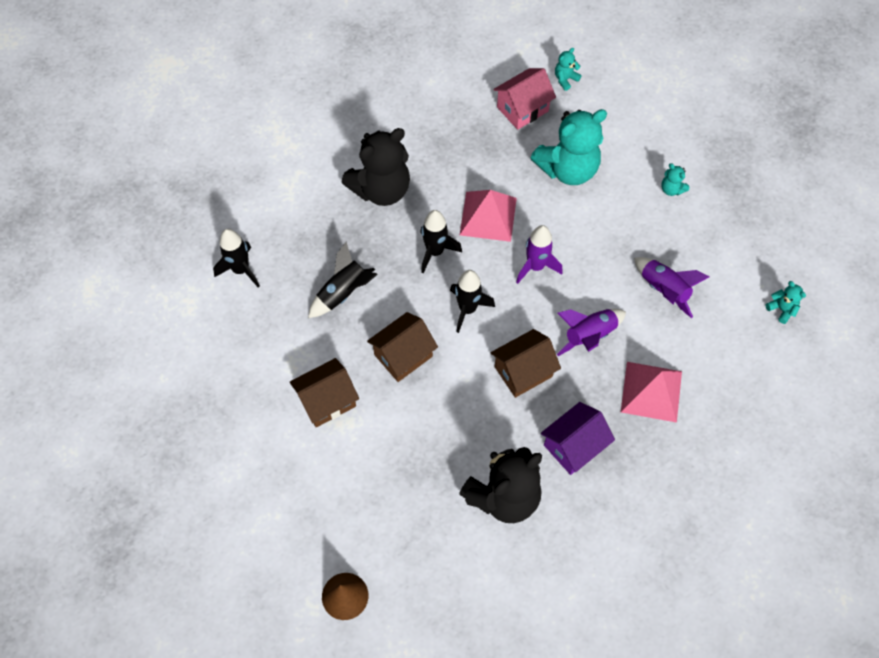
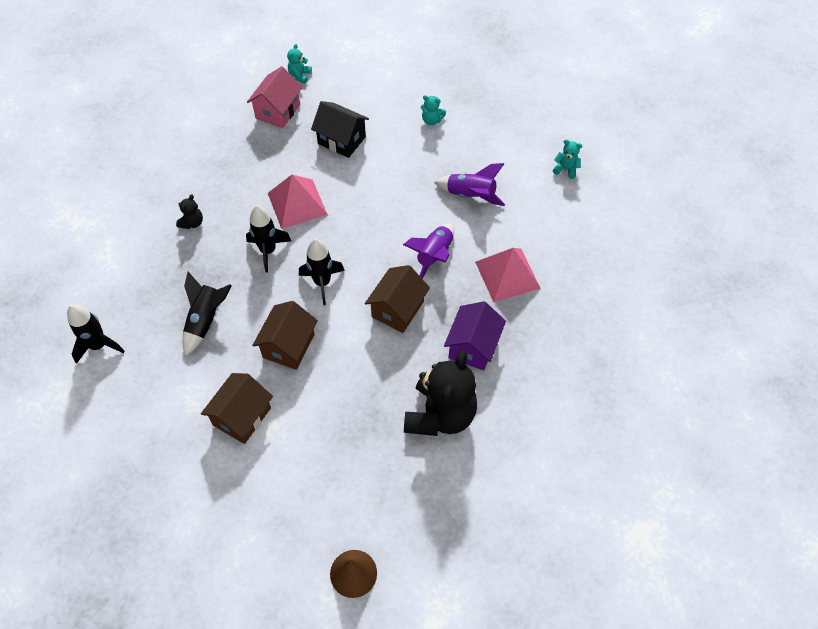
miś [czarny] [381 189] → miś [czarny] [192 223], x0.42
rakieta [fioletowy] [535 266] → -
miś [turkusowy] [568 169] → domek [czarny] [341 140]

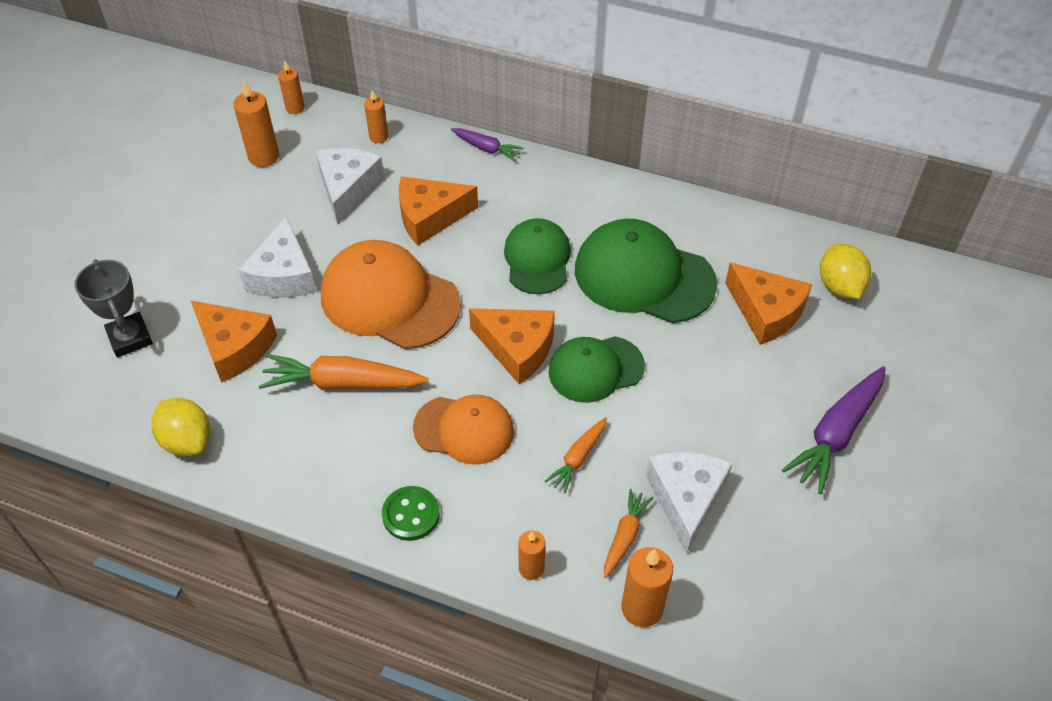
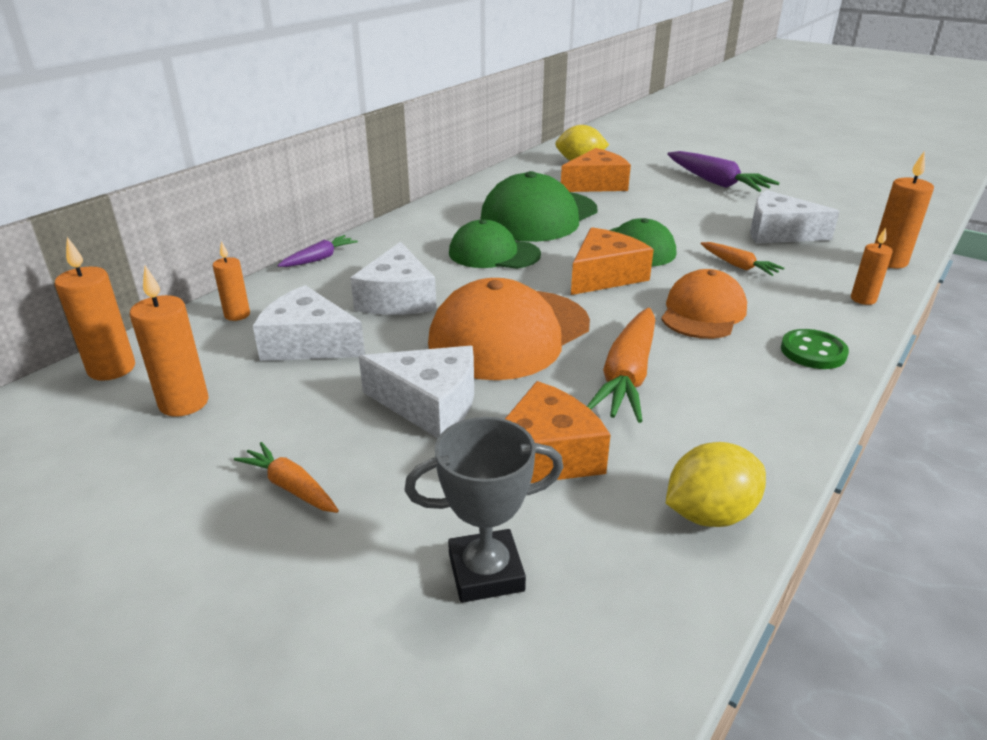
świeca [pomarańczowy] [295 108] → świeca [pomarańczowy] [112 369], x1.59
ser [pomarańczowy] [429 217] → ser [biały] [397 298]
marchewka [pomarańczowy] [624 536] → marchewka [pomarańczowy] [291 487], shifted

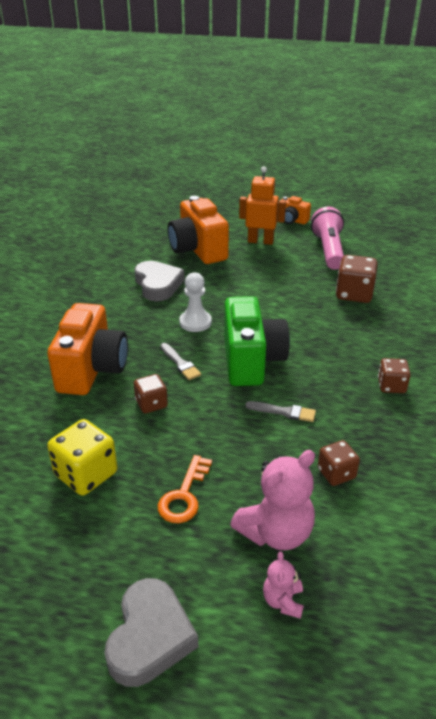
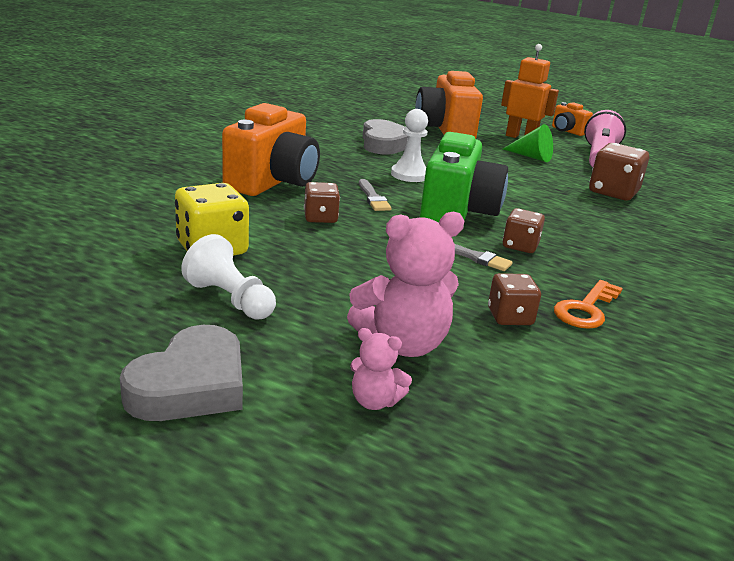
klucz [pomarańczowy] [184 495] → klucz [pomarańczowy] [586 309], shifted
miś [różowy] [283 601] → miś [różowy] [374 401], 90 degrees counterclockwise
kostka do gry [brązowy] [391 386] → kostka do gry [brązowy] [520 246], shifted
- → pionek [biały] [230 299]
- → stożek [zielony] [531 157]

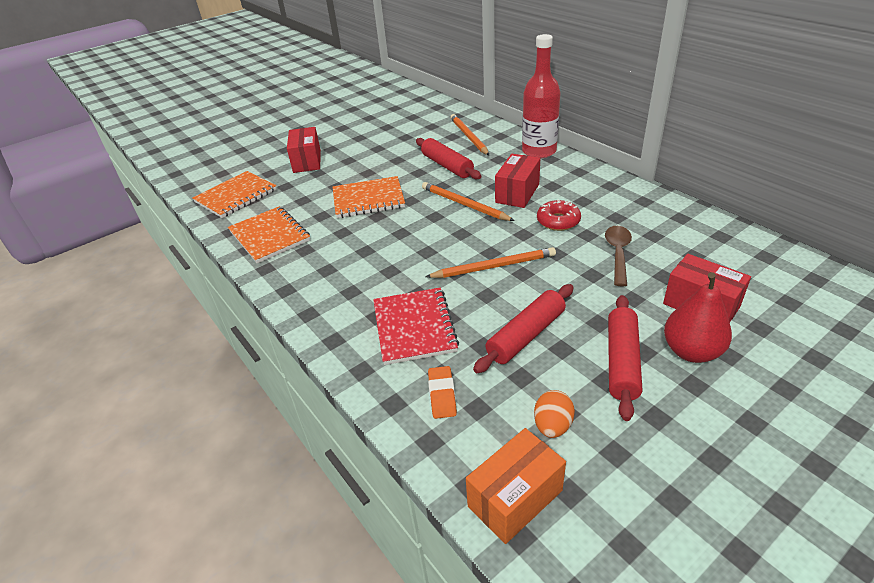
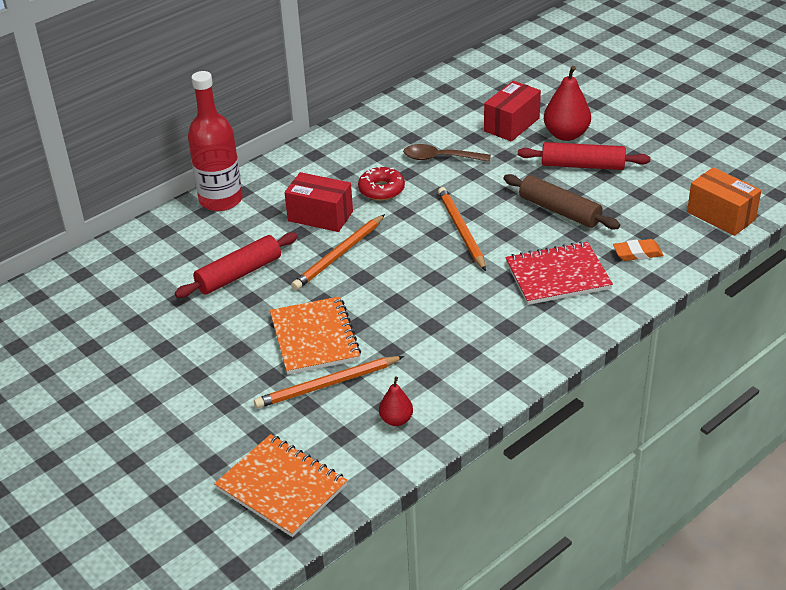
zeszyt [pomarańczowy] [269 236] → gruszka [czerwony] [396 420]
pudełko [czerwony] [307 161] → -
ołówek [pomarańczowy] [468 137] → ołówek [pomarańczowy] [327 385], shifted
wałek do ciasta [czerwony] [526 335] → wałek do ciasta [brązowy] [559 211]
jajko [pomarańczowy] [552 426] → -

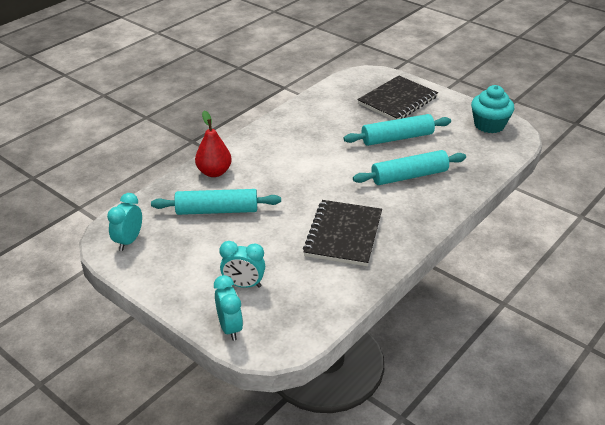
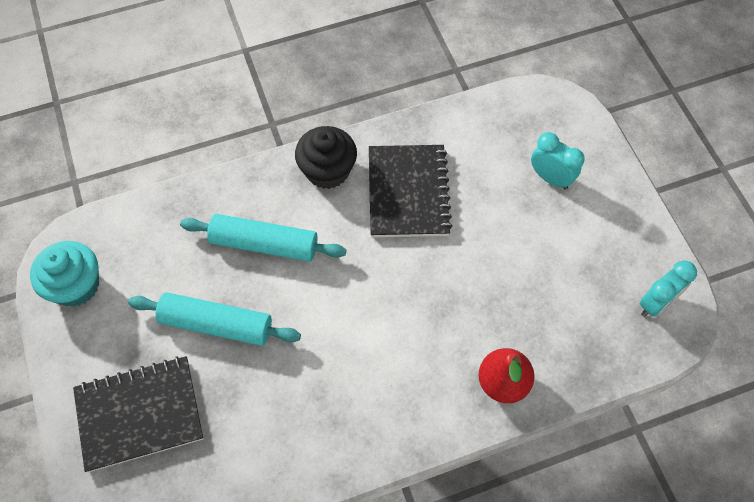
wałek do ciasta [turkusowy] [217 210] → -
budzik [turkusowy] [230 328] → -
zeszyt [czarny] [343 235] → zeszyt [czarny] [408 192], 45 degrees counterclockwise
- → muffinka [czarny] [327 170]

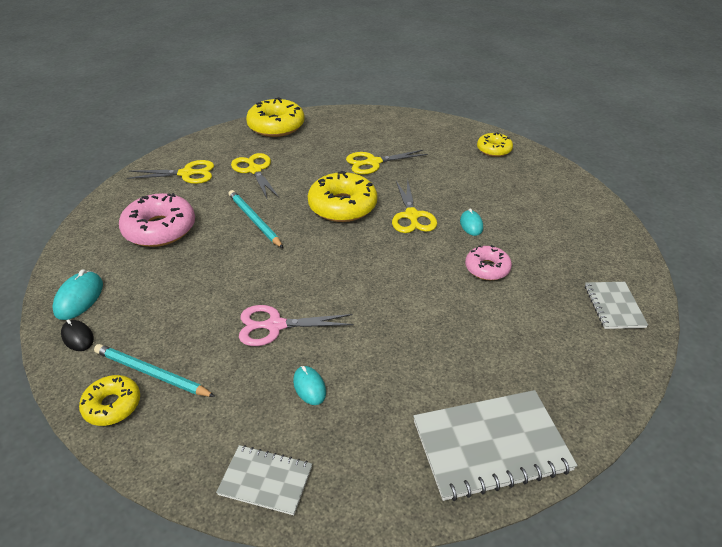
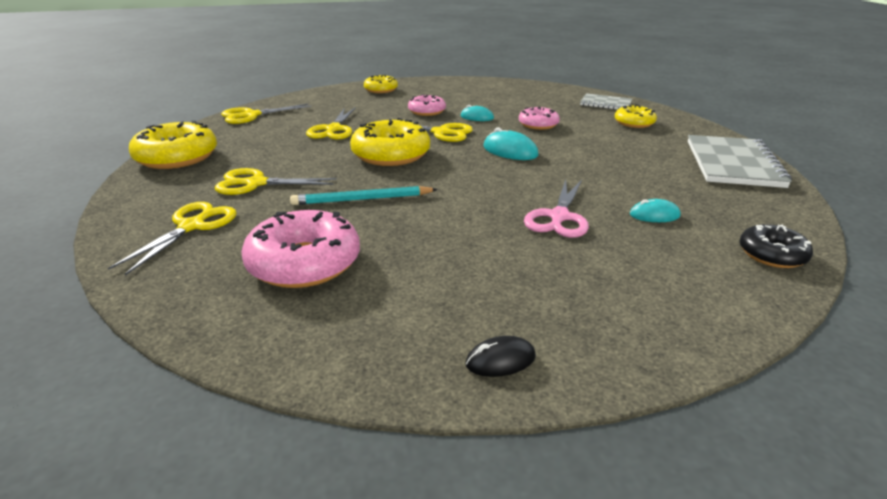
myszka [turkusowy] [79 298] → myszka [turkusowy] [510 151], shifted
donut [żółty] [112 405] → donut [żółty] [634 123], shifted
ołówek [turkusowy] [151 373] → -
zeszyt [szary] [265 481] → donut [czarny] [772 254]
- → nożyczki [żółty] [251 115]
- → donut [różowy] [427 111]

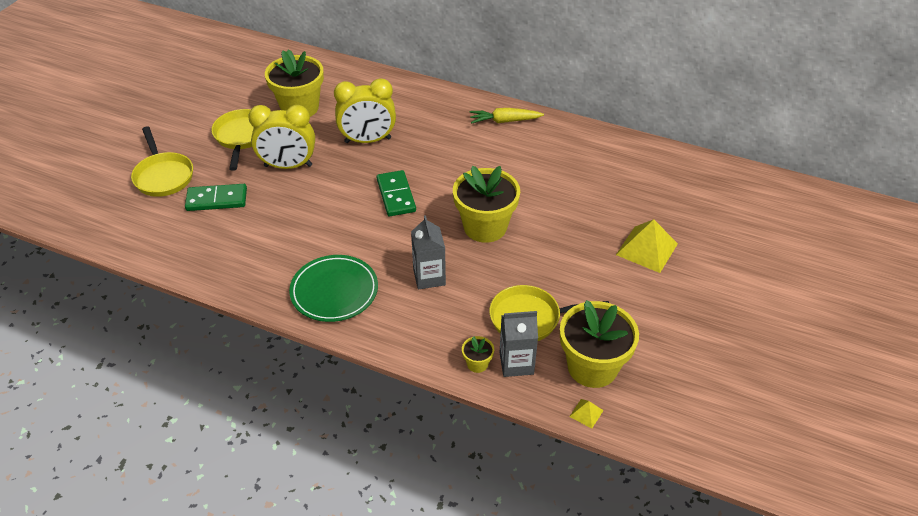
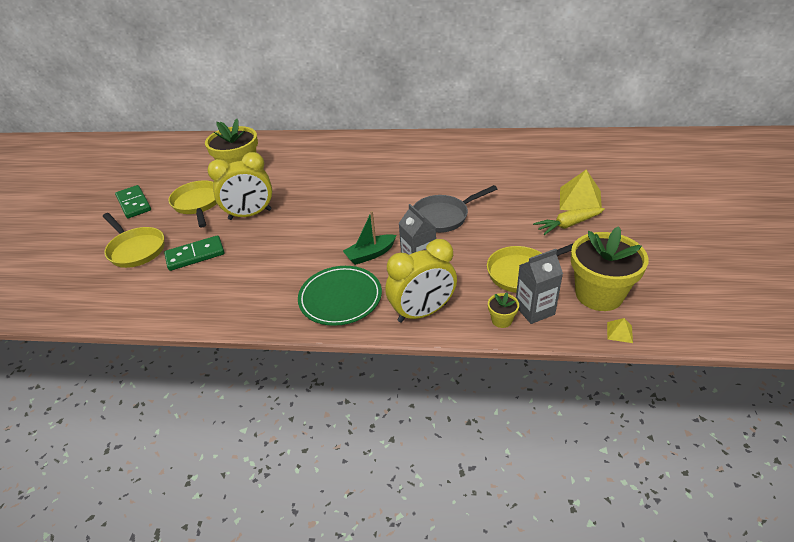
budzik [żółty] [368 140] → budzik [żółty] [422 312], shifted
kostka domina [zielony] [396 195] → kostka domina [zielony] [134 203], shifted
doniczka [żółty] [485 227] → patelnia [szary] [443 216]
marchewka [żółty] [504 121] → marchewka [żółty] [568 225], shifted
- → łódka [zielony] [370 254]

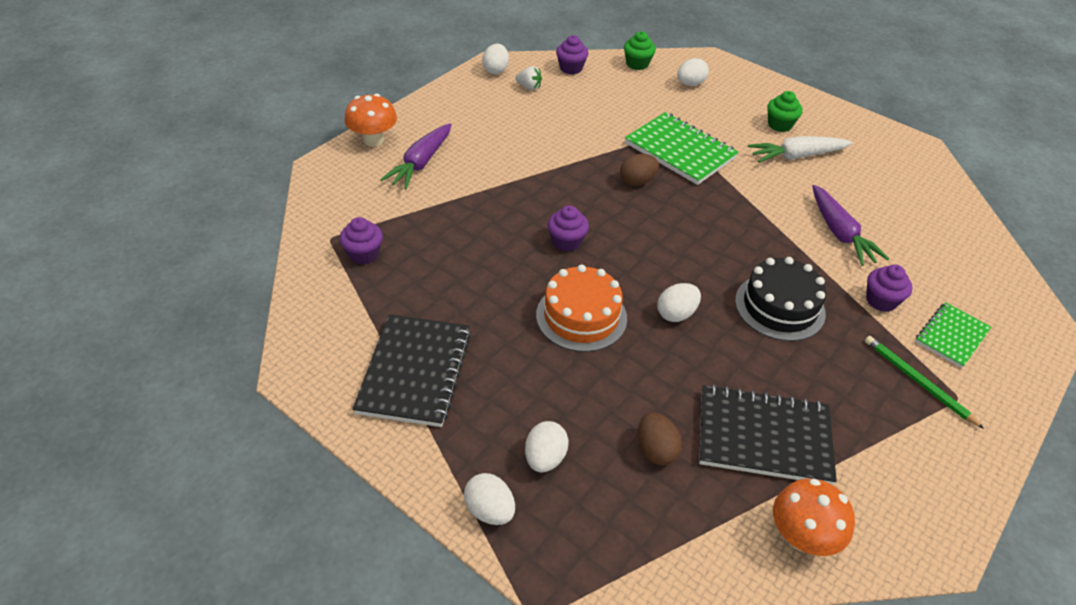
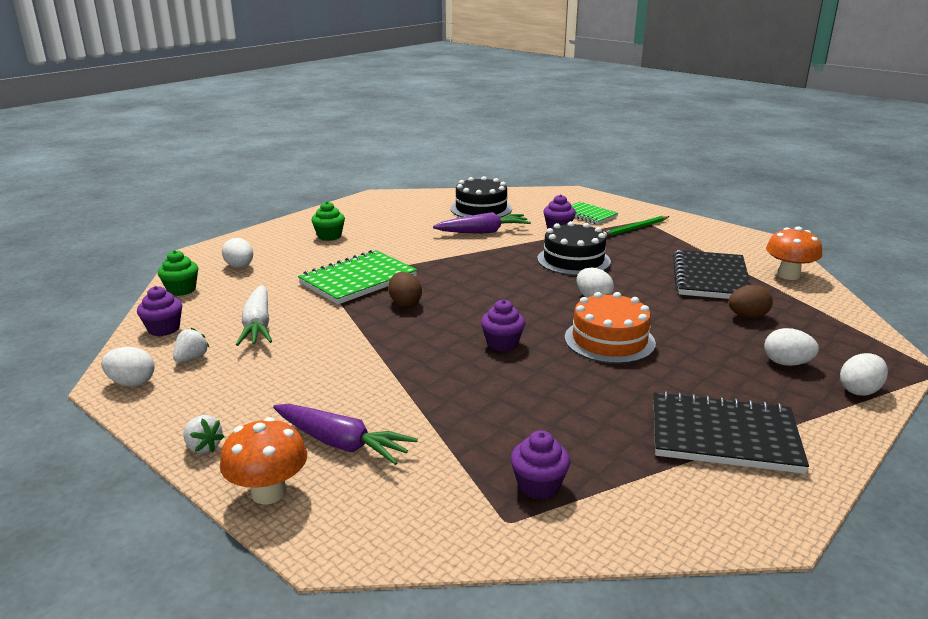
marchewka [biały] [796 156] → marchewka [biały] [258 325], shifted
- → truskawka [biały] [203 447]
- → tort [czarny] [481 209]

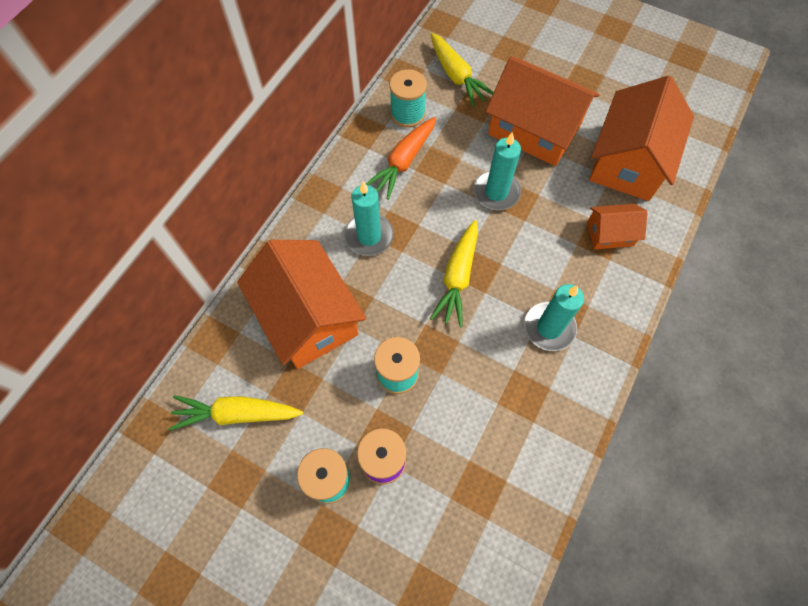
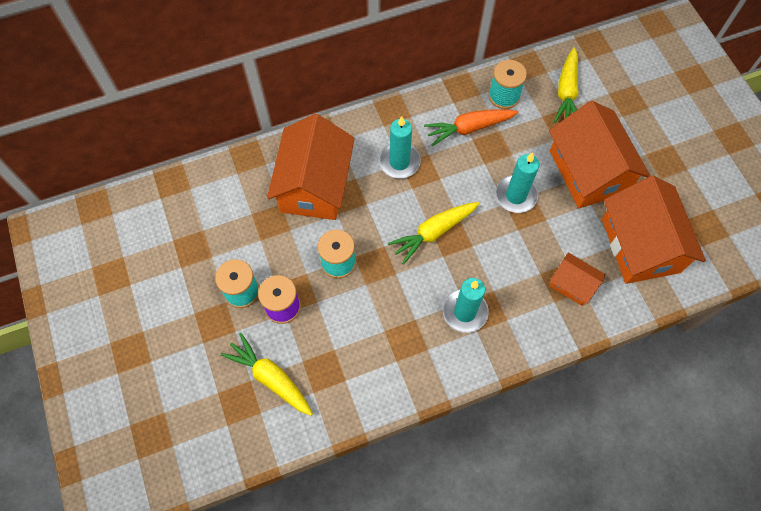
marchewka [żółty] [237 414] → marchewka [żółty] [270 377], shifted
domek [pomarańczowy] [628 161] → domek [pomarańczowy] [640 245], 75 degrees counterclockwise

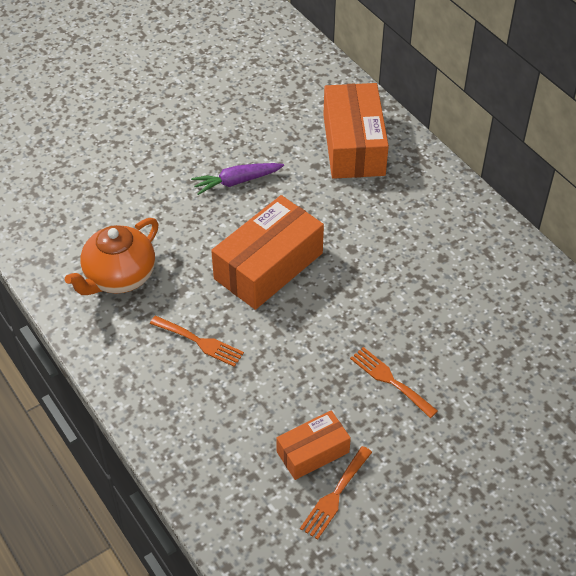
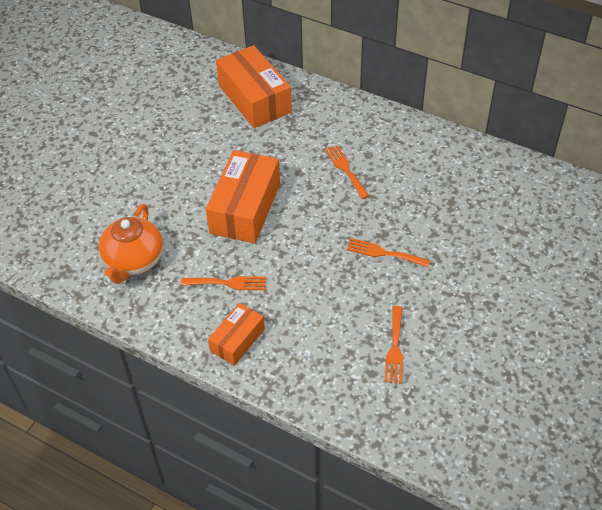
marchewka [fioletowy] [237 182] → -
pudełko [pomarańczowy] [313 452] → pudełko [pomarańczowy] [237 340], shifted
- → widelec [pomarańczowy] [345 169]

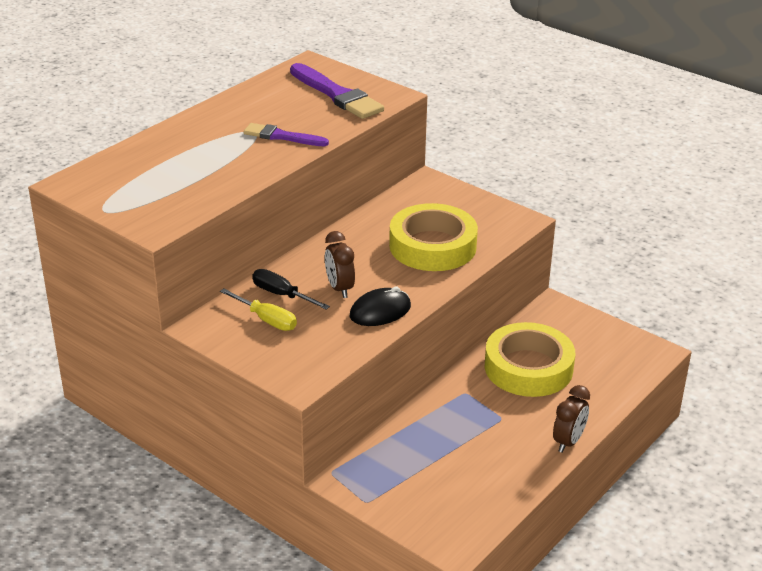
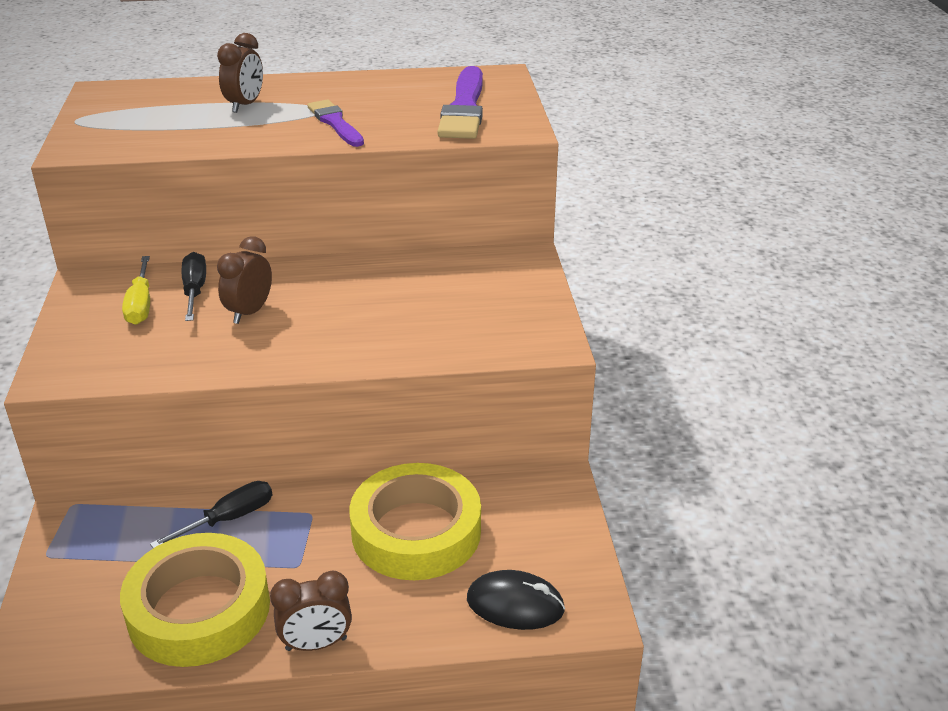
myszka [czarny] [380 311] → myszka [czarny] [515 604], shifted
taśma klejąca [żółty] [432 246] → taśma klejąca [żółty] [199 609], shifted
- → śrubokręt [czarny] [230 518]
- → budzik [brązowy] [245 105]

